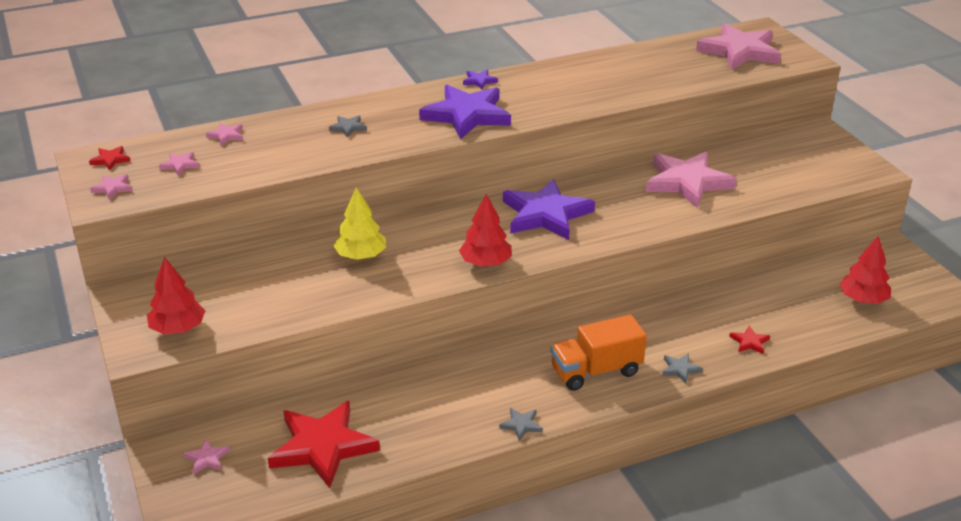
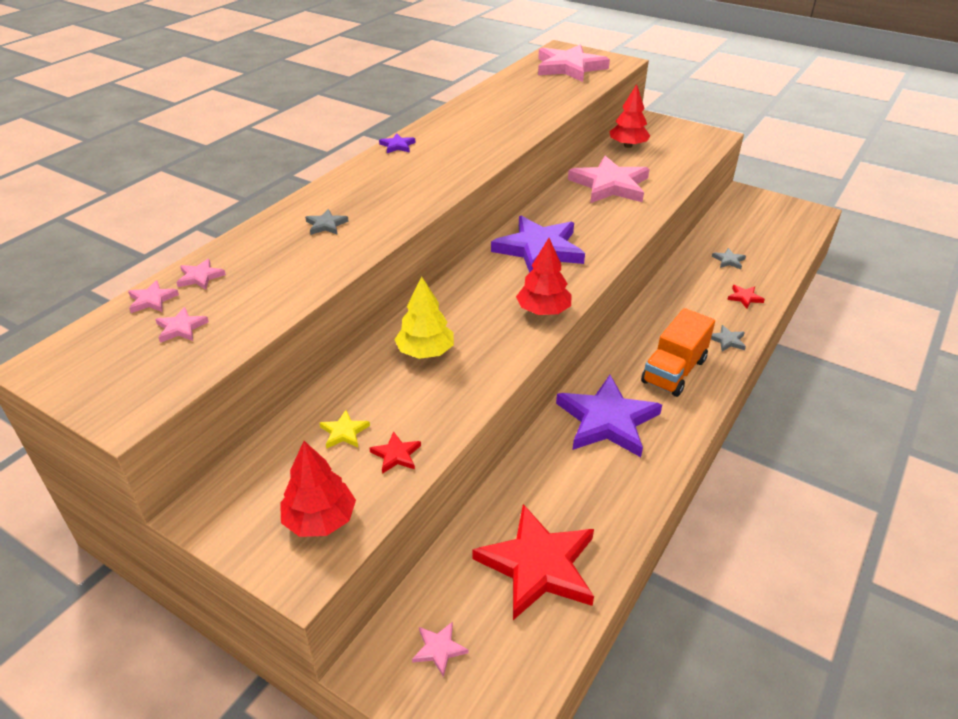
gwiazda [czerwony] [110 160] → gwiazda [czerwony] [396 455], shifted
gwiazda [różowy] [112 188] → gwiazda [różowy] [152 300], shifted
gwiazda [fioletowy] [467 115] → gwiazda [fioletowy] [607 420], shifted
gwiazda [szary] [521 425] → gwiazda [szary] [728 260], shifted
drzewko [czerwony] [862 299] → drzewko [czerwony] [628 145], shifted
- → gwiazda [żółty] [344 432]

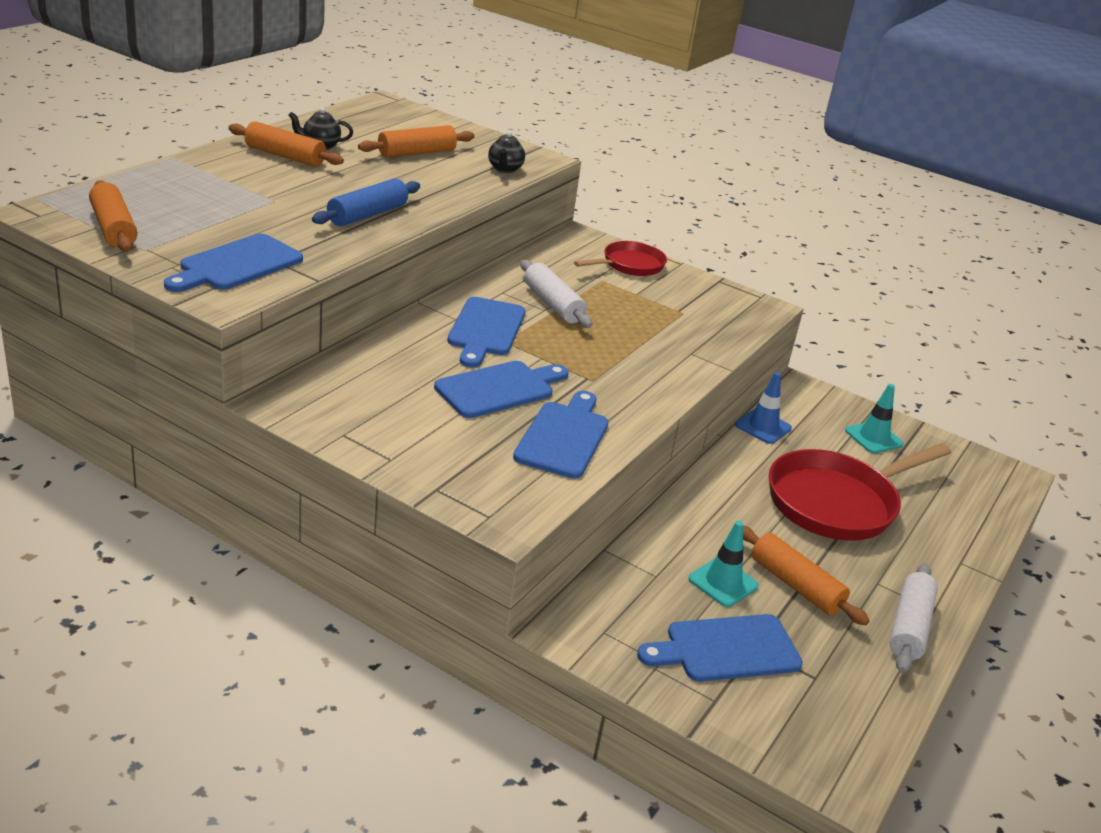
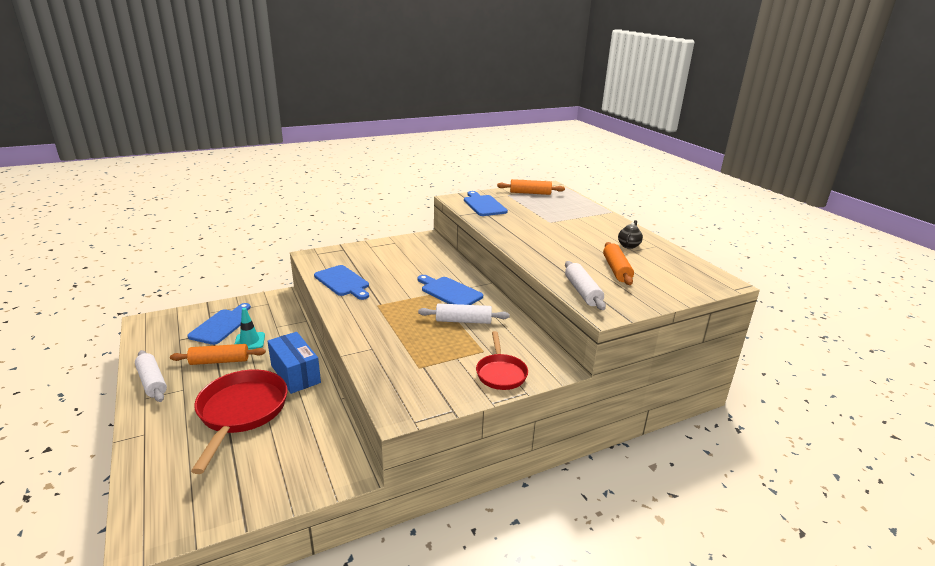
wałek do ciasta [pomarańczowy] [285 156] → -
wałek do ciasta [niebieski] [367 215] → -
deska do krojenia [niebieski] [499 389] → -
imbryk [czarny] [505 169] → wałek do ciasta [biały] [582 292]
pachołek [niebieski] [763 427] → -
pachołek [turkusowy] [873 438] → -
- → pudełko [niebieski] [295 374]

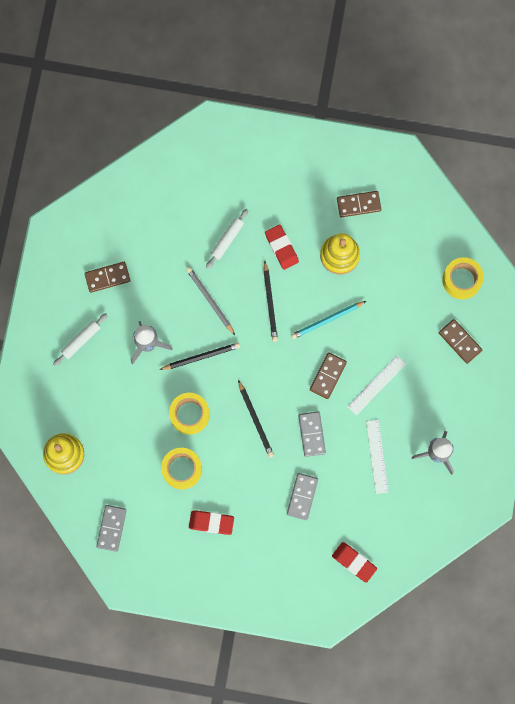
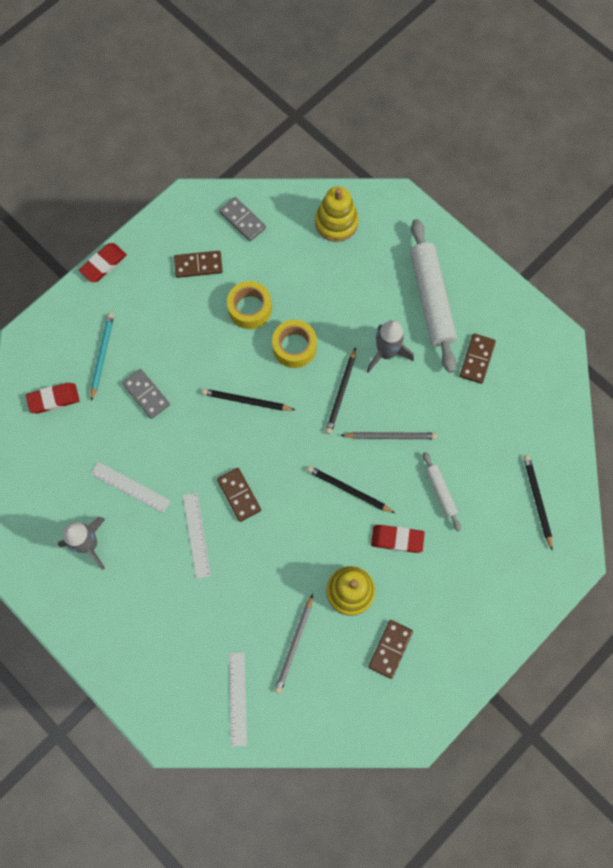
wałek do ciasta [biały] [81 340] → wałek do ciasta [biały] [431 299], x2.04
gumka do mazania [czerwony] [211 522] → gumka do mazania [czerwony] [103 264], shifted
ołówek [turkusowy] [327 320] → ołówek [turkusowy] [102 355], shifted
kostka domina [szary] [311 434] → -
kostka domina [brązowy] [460 341] → kostka domina [brązowy] [198 265], shifted
taśma klejąca [żółty] [461 280] → linijka [biały] [238 698]
- → ołówek [szary] [294 645]
- → ołówek [czarny] [537 501]

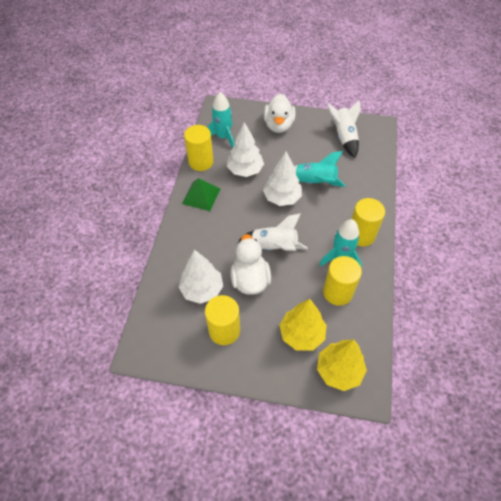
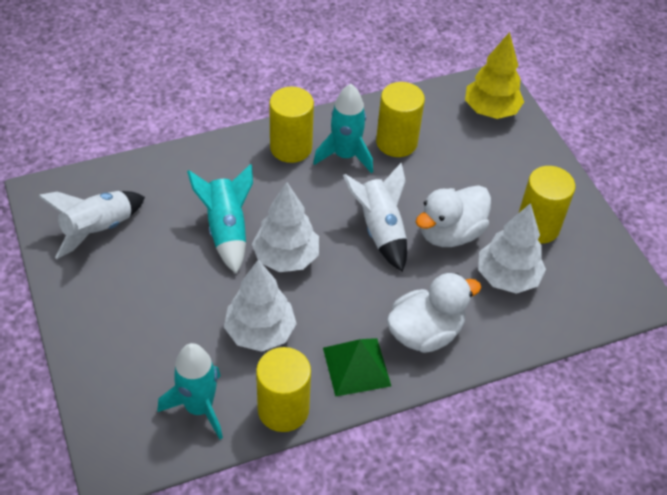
kaczka [biały] [278 125] → kaczka [biały] [425 333], shifted
drzewko [żółty] [301 334] → -

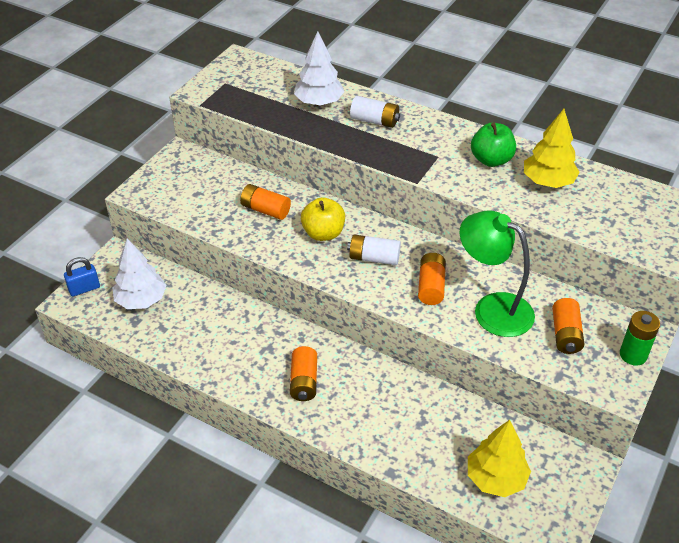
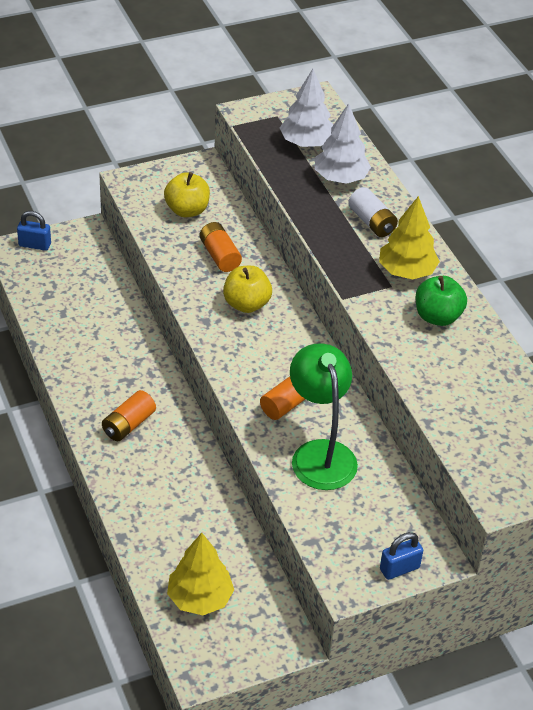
drzewko [biały] [141 300] → drzewko [biały] [306 143], shifted
bateria [biały] [374 258] → -
drzewko [żółty] [548 182] → drzewko [żółty] [406 271], shifted
bateria [pomarańczowy] [565 334] → -
bateria [zielony] [633 355] → kłódka [niebieski] [399 568]
- → jabłko [żółty] [187 210]

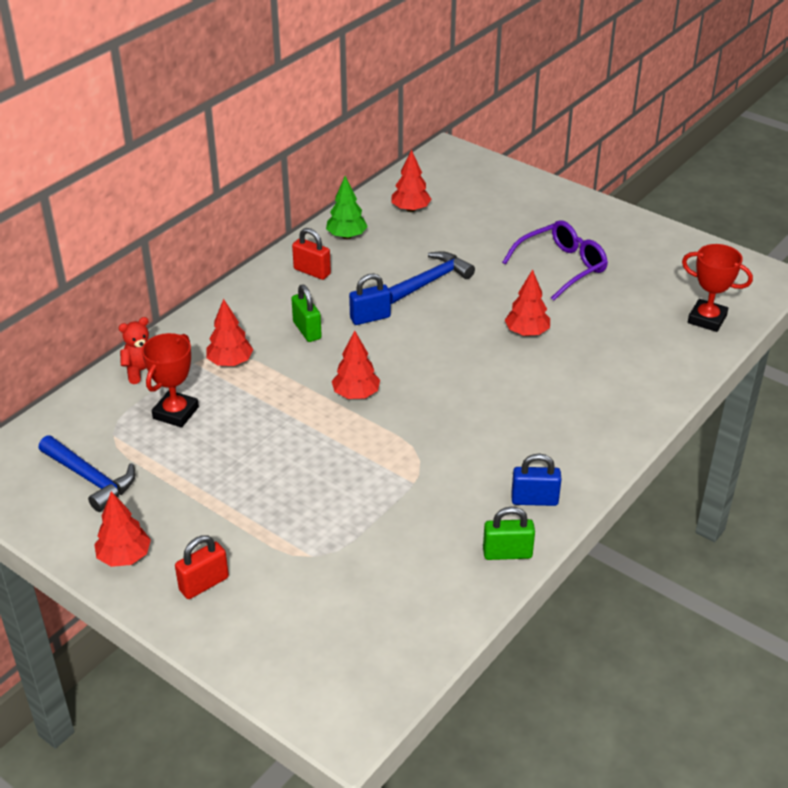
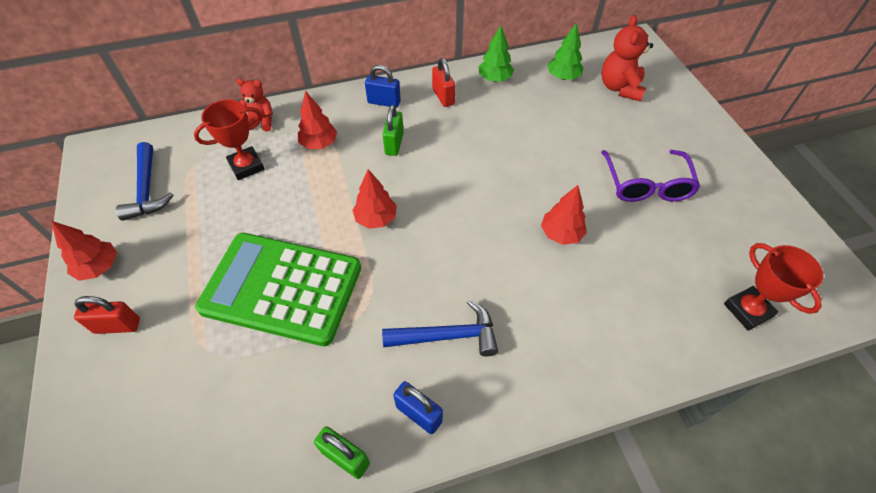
kłódka [niebieski] [370 318] → kłódka [niebieski] [384 102], shifted
młotek [niebieski] [431 281] → młotek [niebieski] [448 336], shifted
drzewko [czerwony] [410 209] → drzewko [zielony] [563 77]
okulary [fioletowy] [562 267] → okulary [fioletowy] [646 185], 90 degrees clockwise
- → kalkulator [zielony] [282 288]
- → miś [czerwony] [620 88]

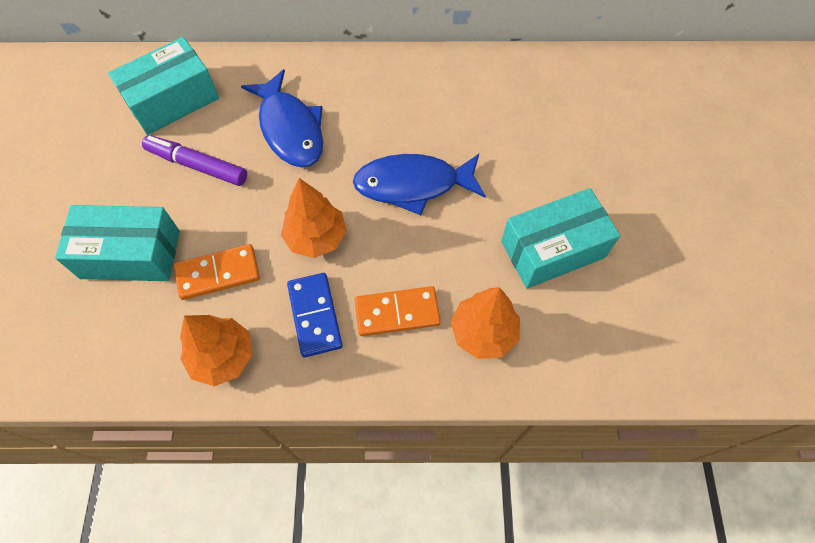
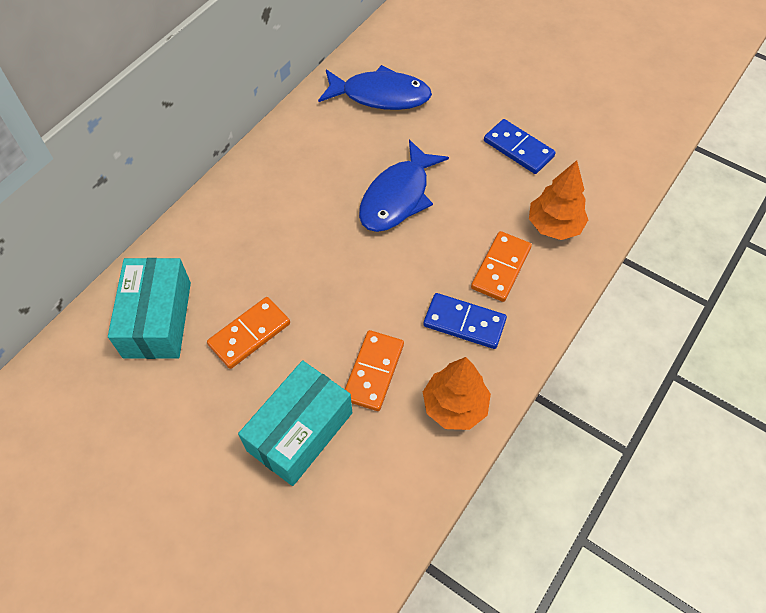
flamaster [fioletowy] [198 166] → kostka domina [pomarańczowy] [249 334]
ryba [niebieski] [290 129] → ryba [niebieski] [380 95], shifted
drzewko [pomarańczowy] [316 237] → -
pudełko [turkusowy] [552 249] → kostka domina [niebieski] [518 149]

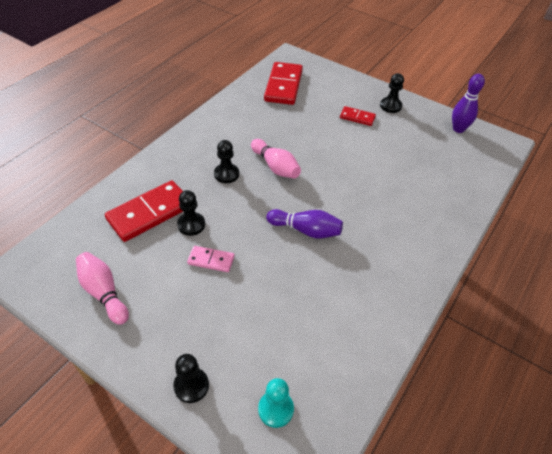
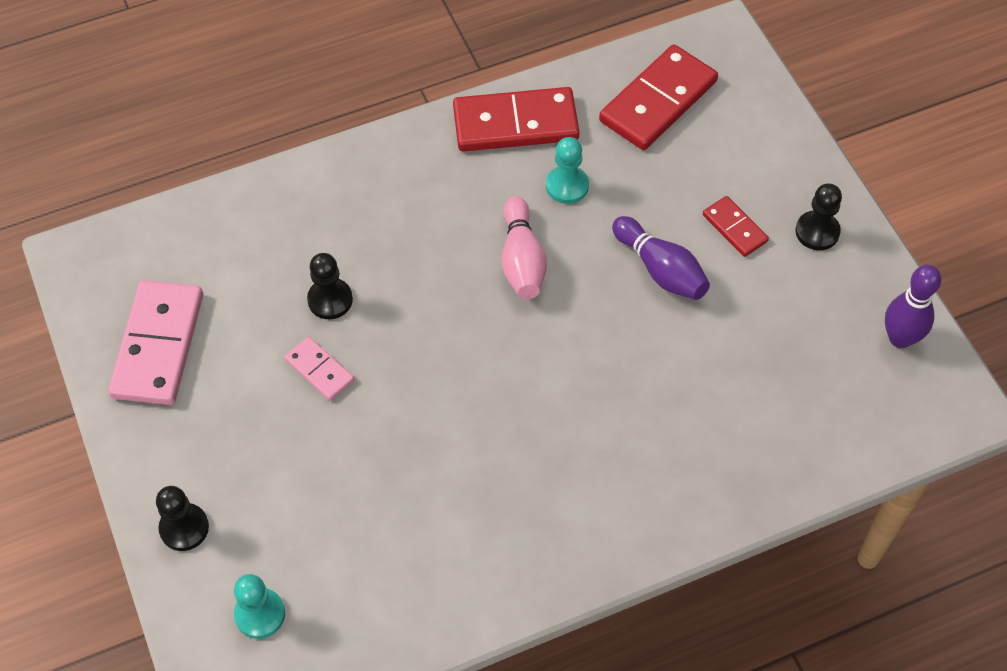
kręgiel [różowy] [104 292] → kostka domina [różowy] [158 345]
kostka domina [czerwony] [150 213] → kostka domina [czerwony] [515 124], shifted
pionek [czarny] [226 174] → -
kręgiel [fioletowy] [306 230] → kręgiel [fioletowy] [661 270], shifted
- → pionek [turkusowy] [567 186]

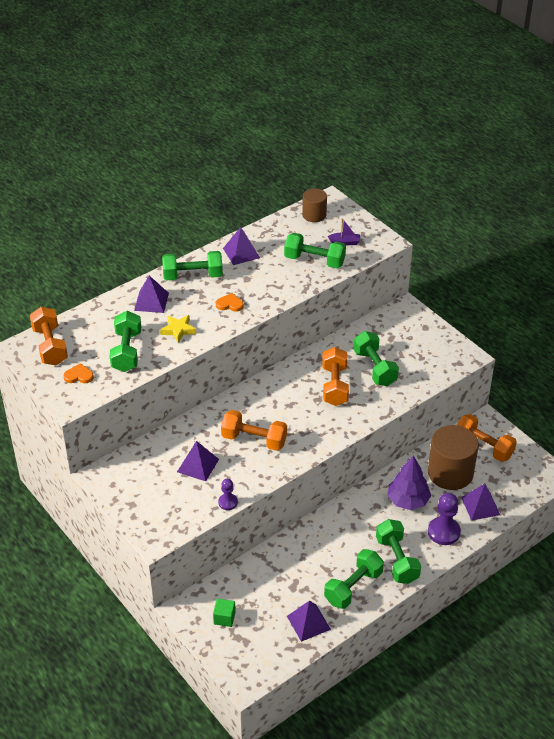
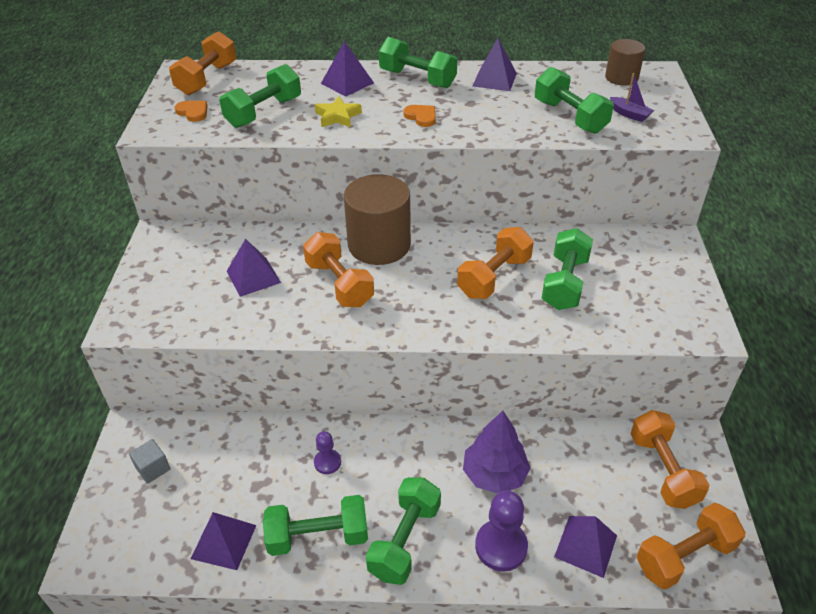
sześcian [zielony] [224 618] → sześcian [szary] [153 468]
pionek [fioletowy] [228 502] → pionek [fioletowy] [327 462], shifted
walec [brązowy] [450 473] → walec [brązowy] [379 245], shifted
- → hantel [pomarańczowy] [684 556]

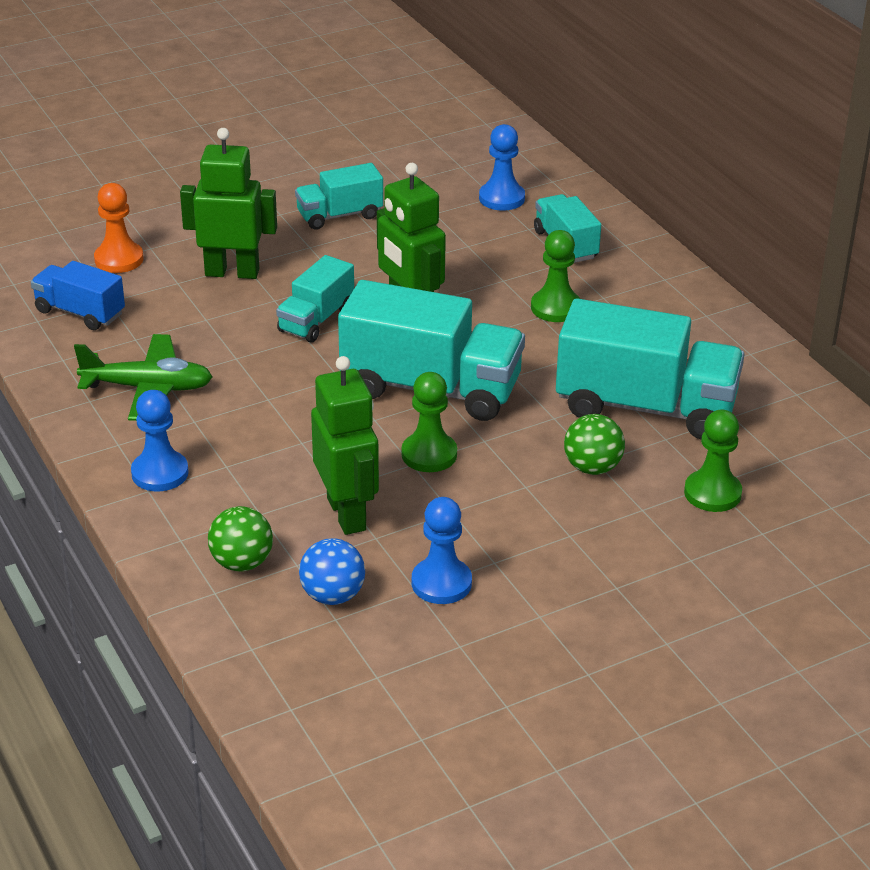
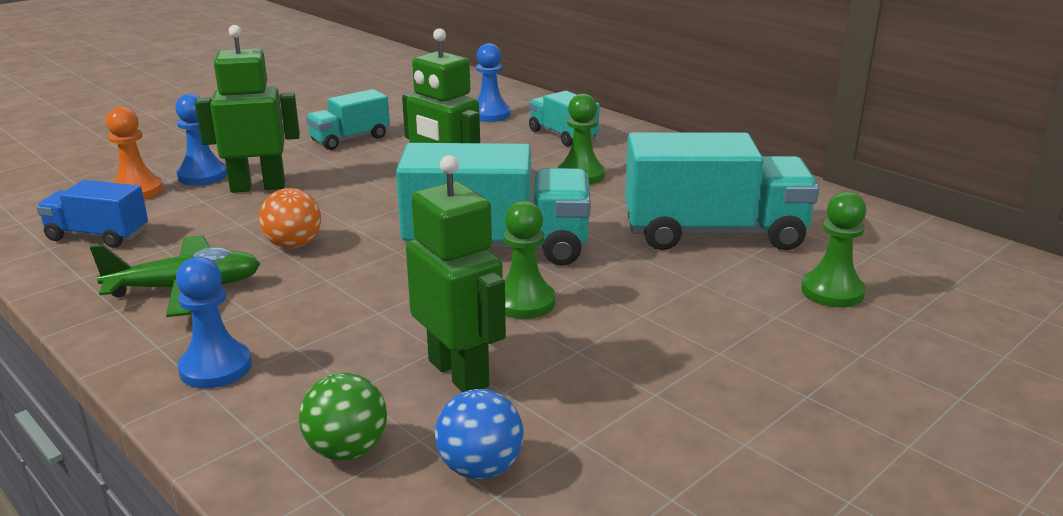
ciężarówka [turkusowy] [316 320] → -
pionek [niebieski] [441 583] → pionek [niebieski] [202 176], shifted
piłka [zielony] [592 467] → -
- → piłka [pomarańczowy] [293 245]

